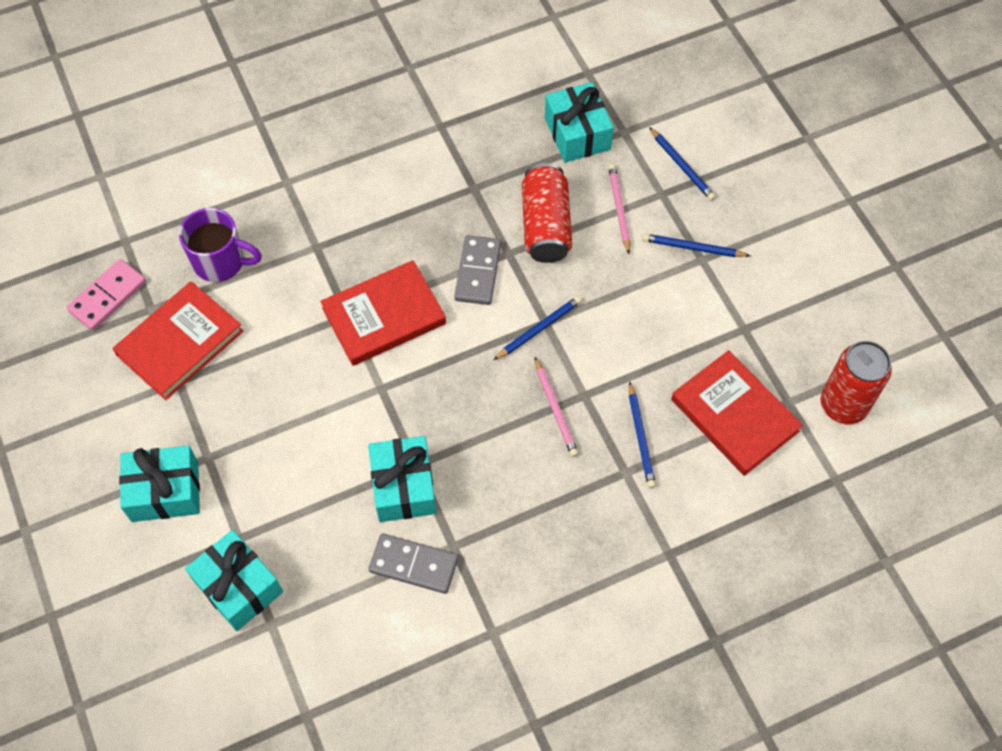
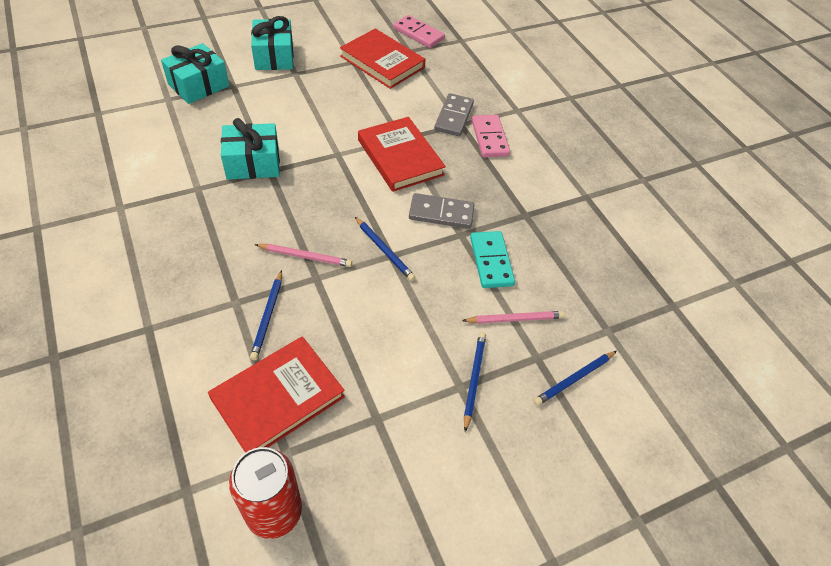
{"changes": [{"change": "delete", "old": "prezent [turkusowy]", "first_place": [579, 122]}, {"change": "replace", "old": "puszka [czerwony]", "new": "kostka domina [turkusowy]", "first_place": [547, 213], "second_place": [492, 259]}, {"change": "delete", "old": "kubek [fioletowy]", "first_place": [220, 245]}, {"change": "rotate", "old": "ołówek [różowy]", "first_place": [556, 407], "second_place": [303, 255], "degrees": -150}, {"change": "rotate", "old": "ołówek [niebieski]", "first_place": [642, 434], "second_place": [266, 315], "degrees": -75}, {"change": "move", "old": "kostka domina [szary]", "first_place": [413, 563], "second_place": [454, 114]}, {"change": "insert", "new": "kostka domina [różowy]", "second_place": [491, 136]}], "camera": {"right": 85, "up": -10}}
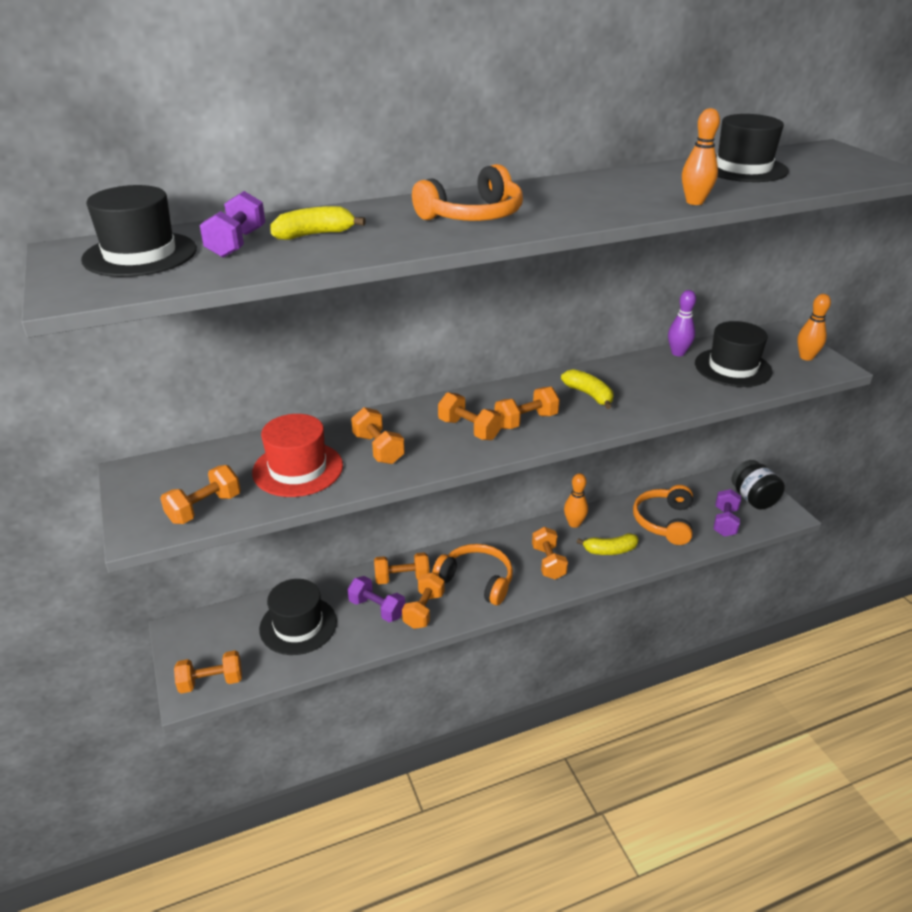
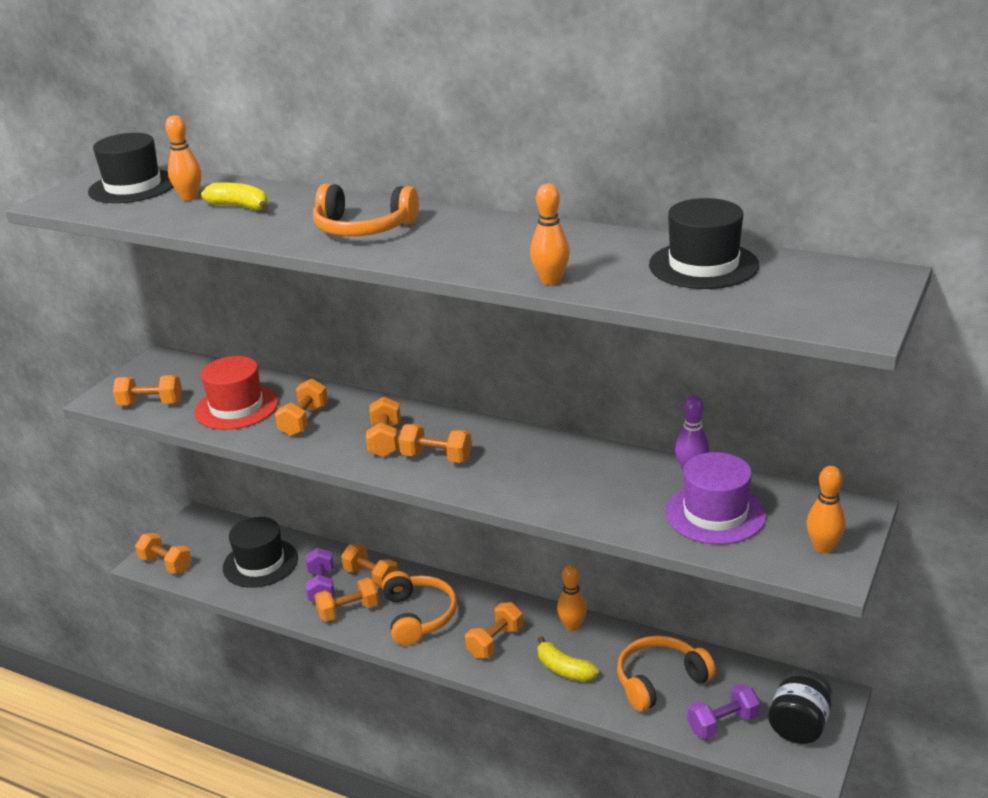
{"changes": [{"change": "replace", "old": "hantel [fioletowy]", "new": "kręgiel [pomarańczowy]", "first_place": [232, 224], "second_place": [183, 158]}, {"change": "recolor", "old": "kapelusz [czarny]", "new": "kapelusz [fioletowy]", "first_place": [733, 354], "second_place": [716, 498]}, {"change": "delete", "old": "banan [żółty]", "first_place": [587, 389]}], "camera": {"right": 50, "up": -5}}
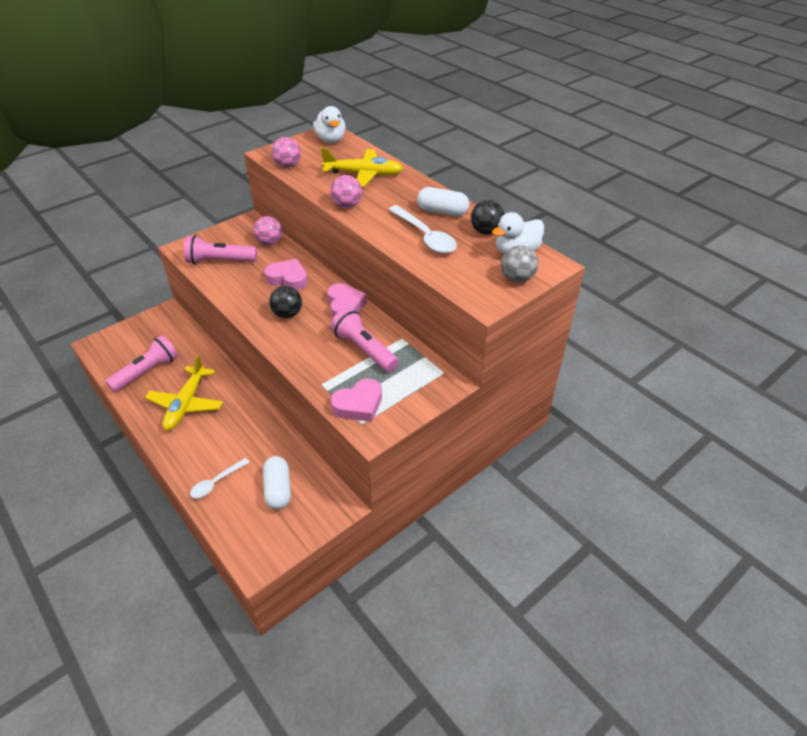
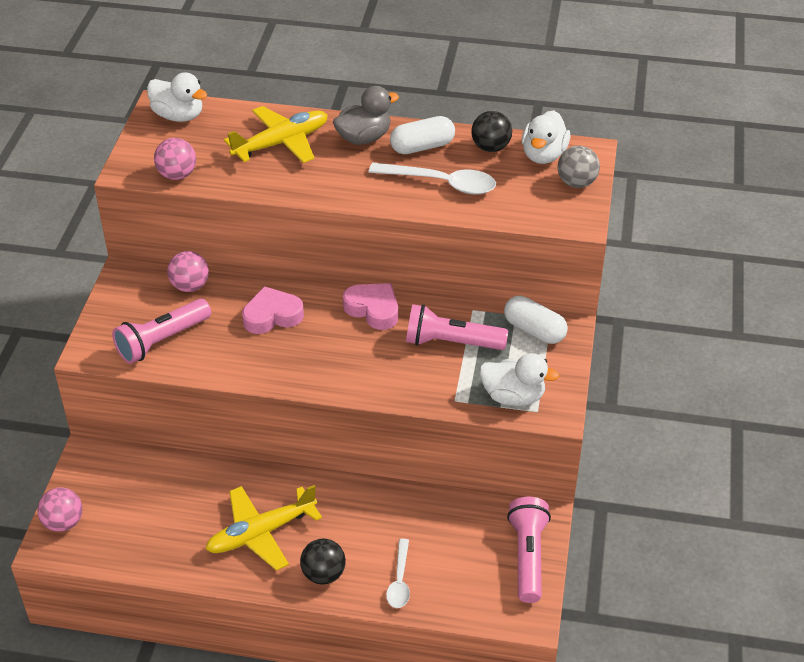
{"changes": [{"change": "move", "old": "piłka [różowy]", "first_place": [346, 191], "second_place": [60, 509]}, {"change": "move", "old": "piłka [czarny]", "first_place": [285, 302], "second_place": [323, 561]}, {"change": "move", "old": "latarka [różowy]", "first_place": [141, 363], "second_place": [529, 550]}, {"change": "rotate", "old": "samolot [żółty]", "first_place": [184, 392], "second_place": [264, 528], "degrees": 90}, {"change": "replace", "old": "serce [różowy]", "new": "kaczka [biały]", "first_place": [356, 400], "second_place": [519, 379]}, {"change": "move", "old": "kapsułka [biały]", "first_place": [277, 483], "second_place": [536, 320]}, {"change": "insert", "new": "kaczka [szary]", "second_place": [366, 115]}], "camera": {"right": -40, "up": 0}}
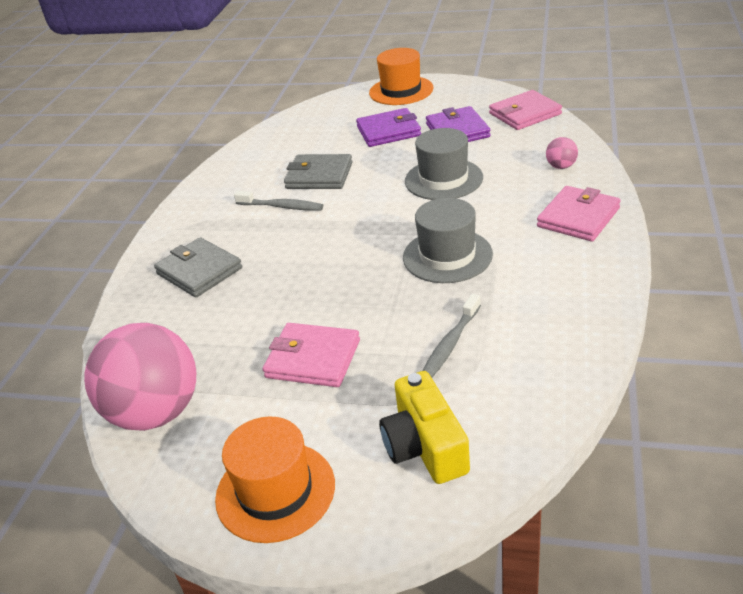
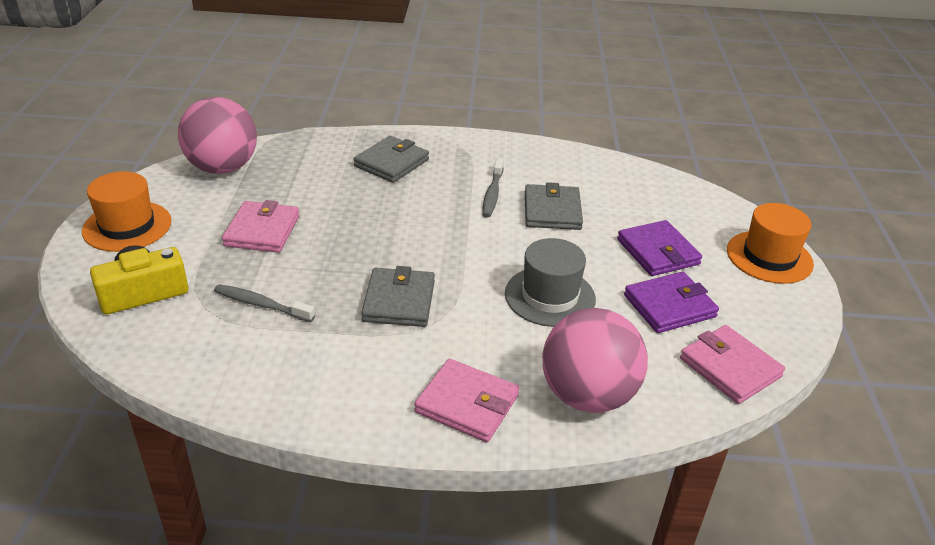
{"changes": [{"change": "resize", "old": "piłka [różowy]", "first_place": [562, 153], "second_place": [595, 360], "factor": 2.46}, {"change": "replace", "old": "kapelusz [szary]", "new": "portfel [szary]", "first_place": [448, 240], "second_place": [398, 296]}], "camera": {"right": 75, "up": 0}}
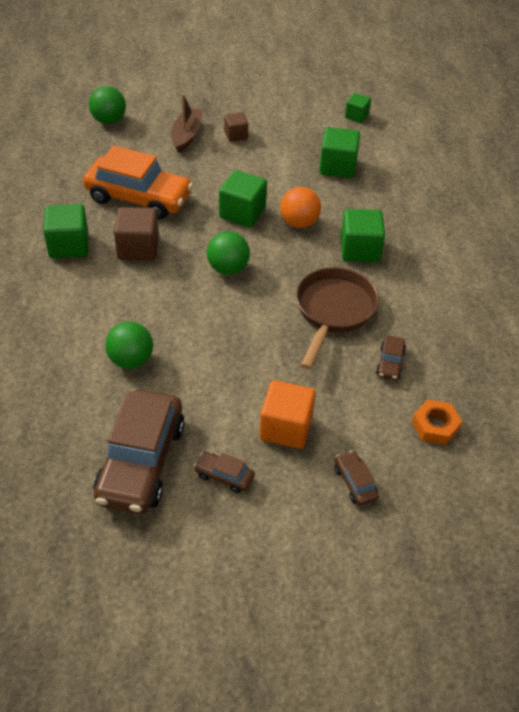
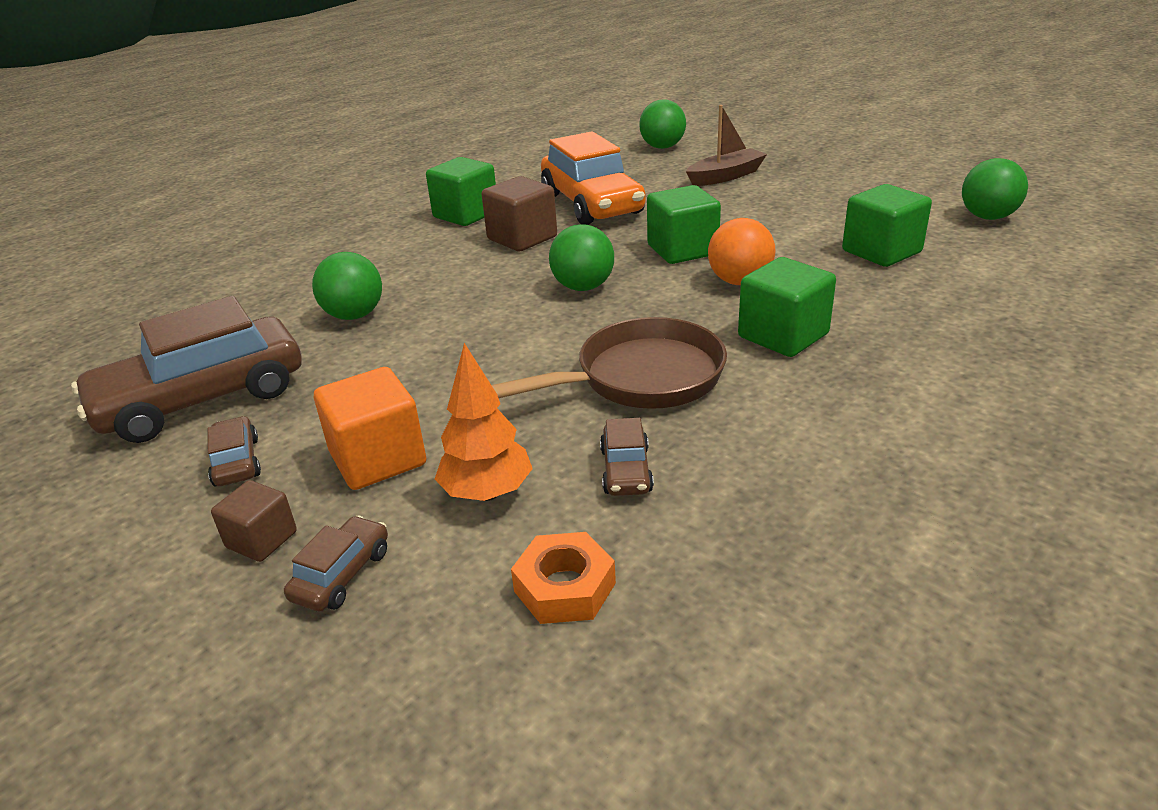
{"changes": [{"change": "replace", "old": "sześcian [zielony]", "new": "piłka [zielony]", "first_place": [358, 108], "second_place": [995, 189]}, {"change": "move", "old": "sześcian [brązowy]", "first_place": [236, 127], "second_place": [254, 521]}, {"change": "rotate", "old": "samochód [brązowy]", "first_place": [391, 357], "second_place": [627, 457], "degrees": -60}, {"change": "insert", "new": "drzewko [pomarańczowy]", "second_place": [484, 422]}], "camera": {"right": 50, "up": -15}}
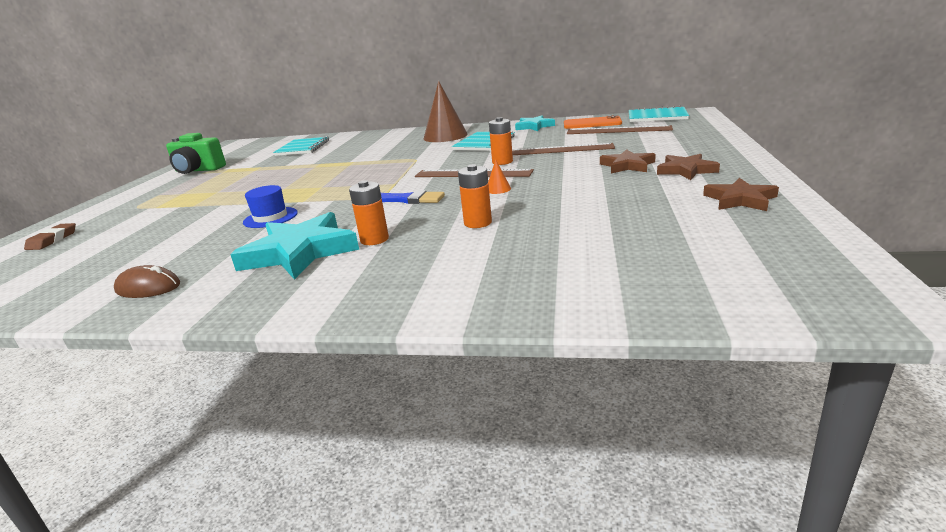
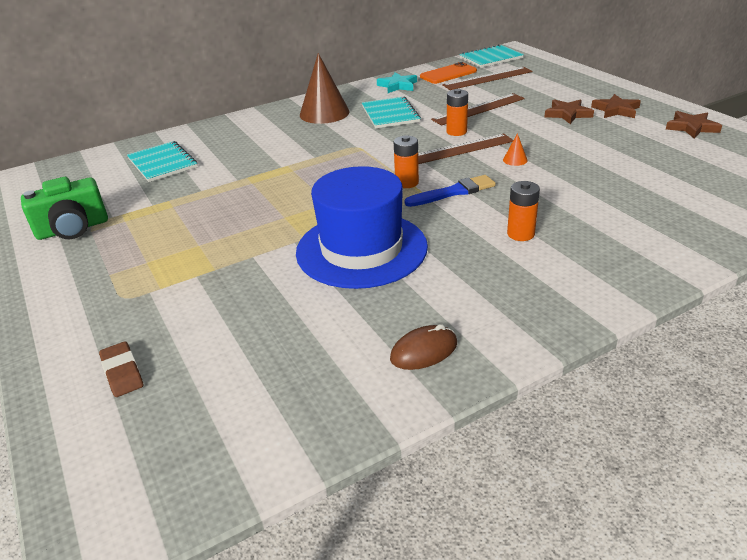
{"changes": [{"change": "move", "old": "bateria [pomarańczowy]", "first_place": [475, 196], "second_place": [406, 161]}, {"change": "resize", "old": "kapelusz [niebieski]", "first_place": [270, 206], "second_place": [362, 227], "factor": 2.23}, {"change": "delete", "old": "gwiazda [turkusowy]", "first_place": [294, 246]}], "camera": {"right": -40, "up": 10}}
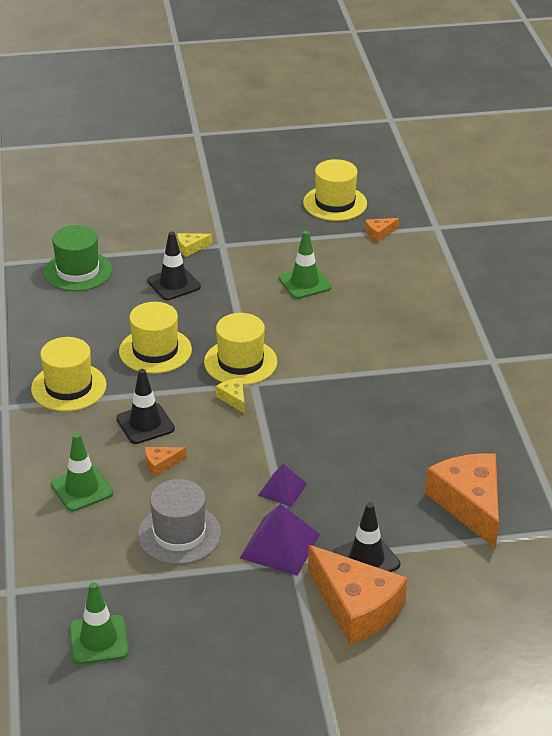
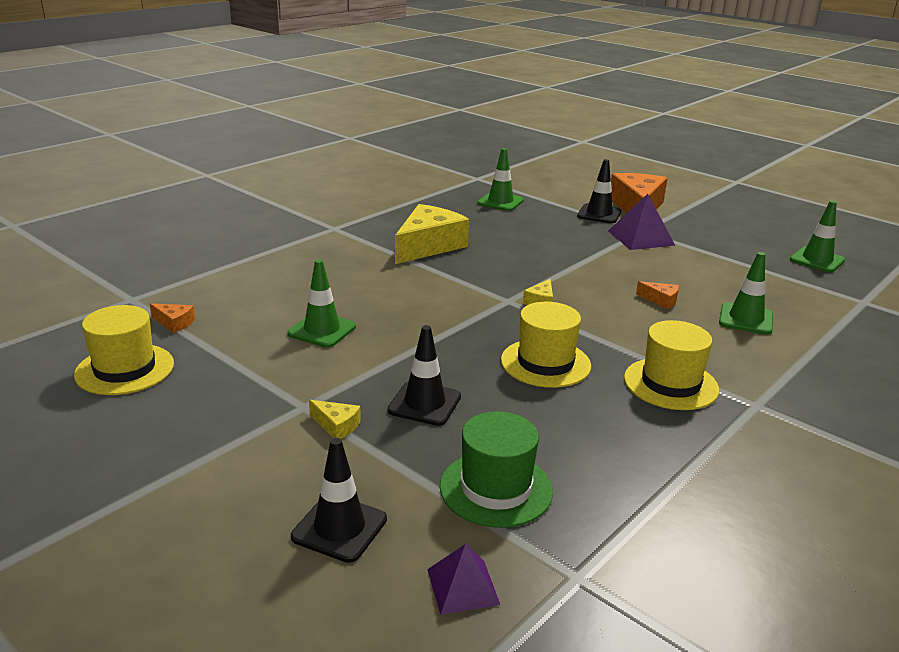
{"changes": [{"change": "delete", "old": "kapelusz [żółty]", "first_place": [240, 349]}, {"change": "move", "old": "pachołek [czarny]", "first_place": [145, 406], "second_place": [339, 500]}, {"change": "replace", "old": "ser [pomarańczowy]", "new": "pachołek [zielony]", "first_place": [462, 501], "second_place": [500, 179]}, {"change": "move", "old": "piramida [fioletowy]", "first_place": [282, 485], "second_place": [463, 579]}, {"change": "delete", "old": "kapelusz [szary]", "first_place": [179, 521]}, {"change": "insert", "new": "ser [żółty]", "second_place": [432, 234]}], "camera": {"right": -130, "up": -10}}
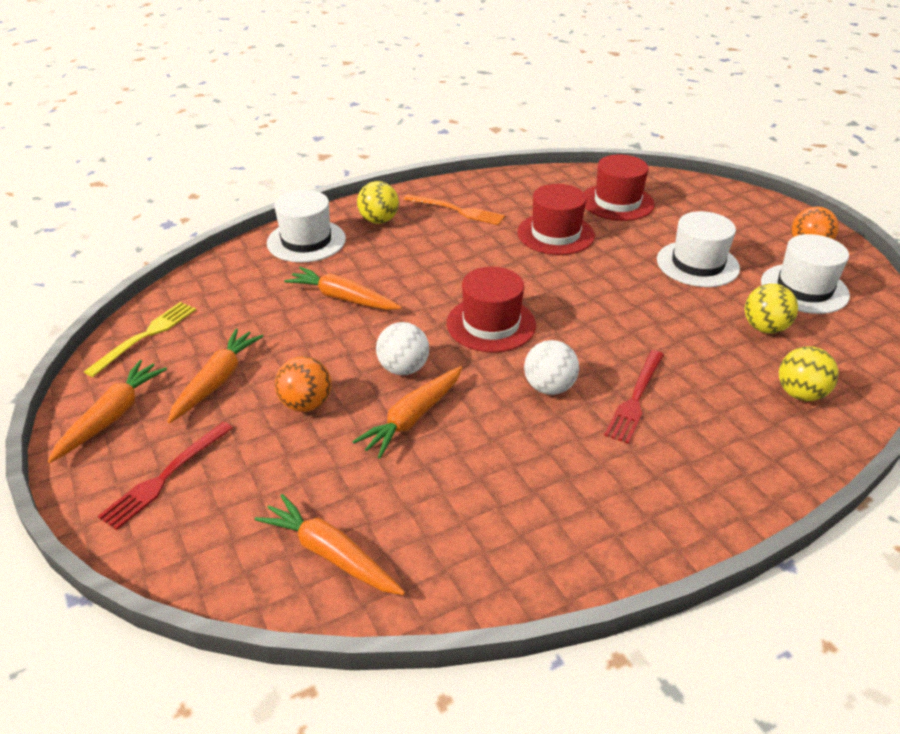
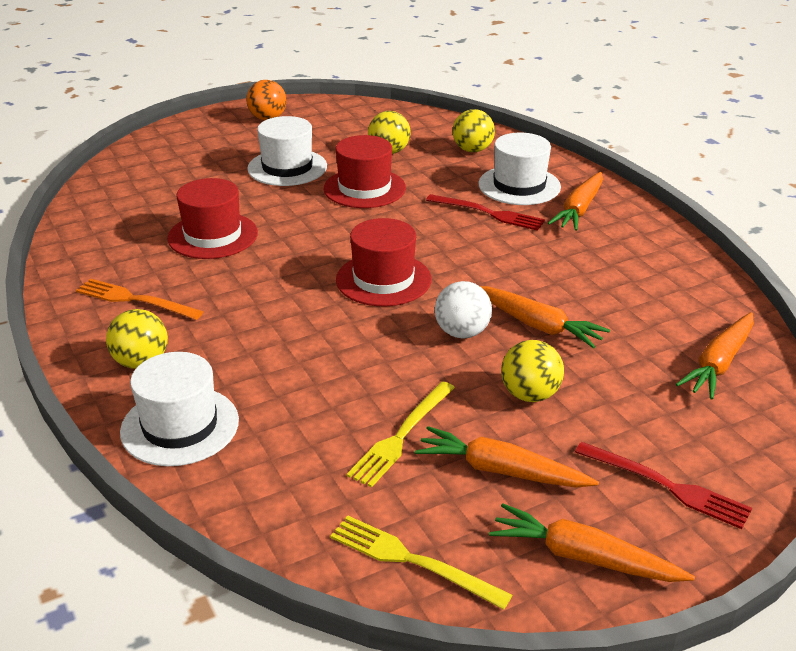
{"changes": [{"change": "move", "old": "kapelusz [czerwony]", "first_place": [619, 187], "second_place": [364, 171]}, {"change": "rotate", "old": "widelec [pomarańczowy]", "first_place": [454, 209], "second_place": [139, 299], "degrees": -90}, {"change": "move", "old": "kapelusz [biały]", "first_place": [805, 274], "second_place": [519, 169]}, {"change": "move", "old": "marchewka [pomarańczowy]", "first_place": [343, 288], "second_place": [575, 201]}, {"change": "delete", "old": "piłka [biały]", "first_place": [551, 367]}, {"change": "recolor", "old": "piłka [pomarańczowy]", "new": "piłka [żółty]", "first_place": [303, 384], "second_place": [532, 371]}, {"change": "insert", "new": "widelec [żółty]", "second_place": [401, 434]}], "camera": {"right": -90, "up": -5}}
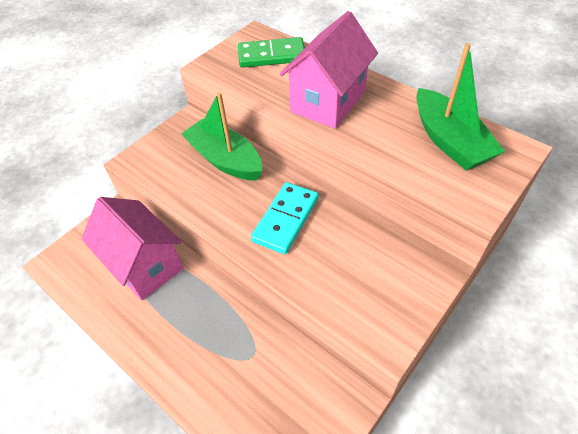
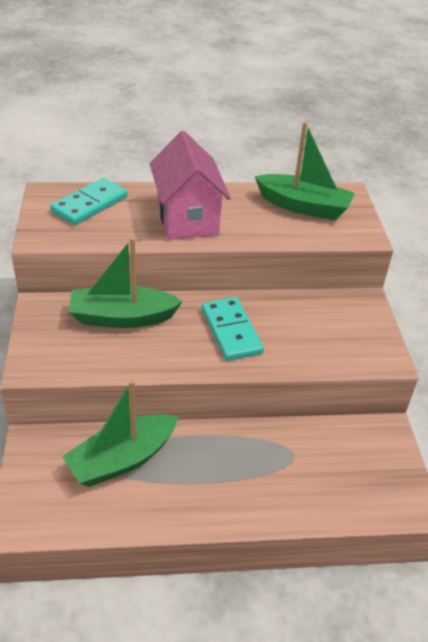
{"changes": [{"change": "recolor", "old": "kostka domina [zielony]", "new": "kostka domina [turkusowy]", "first_place": [271, 52], "second_place": [88, 201]}, {"change": "replace", "old": "domek [różowy]", "new": "łódka [zielony]", "first_place": [132, 249], "second_place": [120, 433]}], "camera": {"right": -50, "up": -10}}
